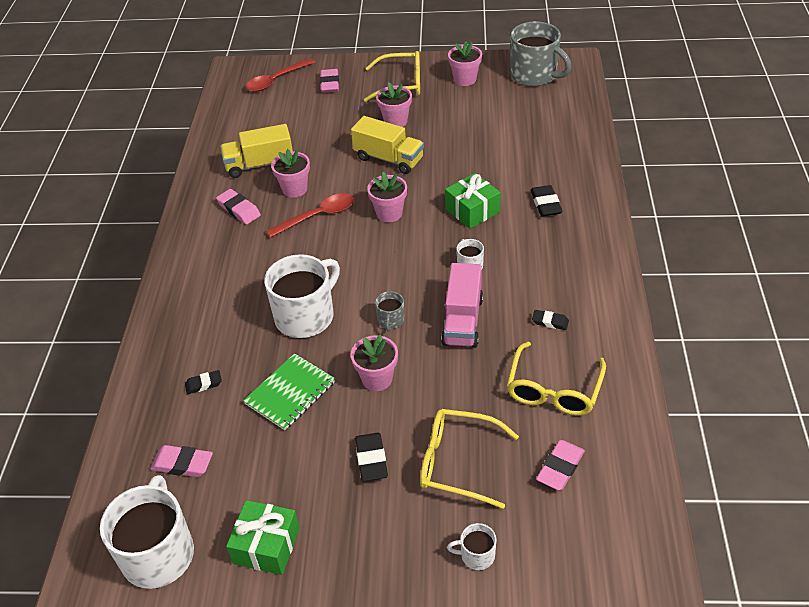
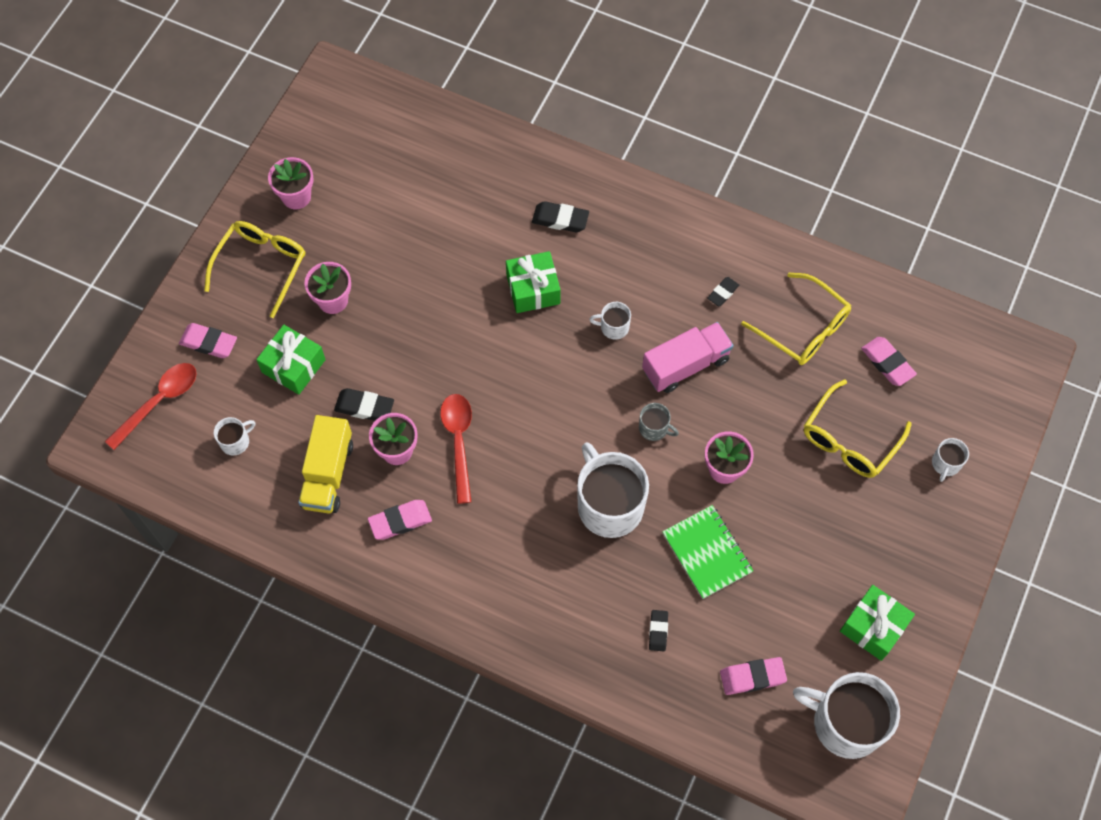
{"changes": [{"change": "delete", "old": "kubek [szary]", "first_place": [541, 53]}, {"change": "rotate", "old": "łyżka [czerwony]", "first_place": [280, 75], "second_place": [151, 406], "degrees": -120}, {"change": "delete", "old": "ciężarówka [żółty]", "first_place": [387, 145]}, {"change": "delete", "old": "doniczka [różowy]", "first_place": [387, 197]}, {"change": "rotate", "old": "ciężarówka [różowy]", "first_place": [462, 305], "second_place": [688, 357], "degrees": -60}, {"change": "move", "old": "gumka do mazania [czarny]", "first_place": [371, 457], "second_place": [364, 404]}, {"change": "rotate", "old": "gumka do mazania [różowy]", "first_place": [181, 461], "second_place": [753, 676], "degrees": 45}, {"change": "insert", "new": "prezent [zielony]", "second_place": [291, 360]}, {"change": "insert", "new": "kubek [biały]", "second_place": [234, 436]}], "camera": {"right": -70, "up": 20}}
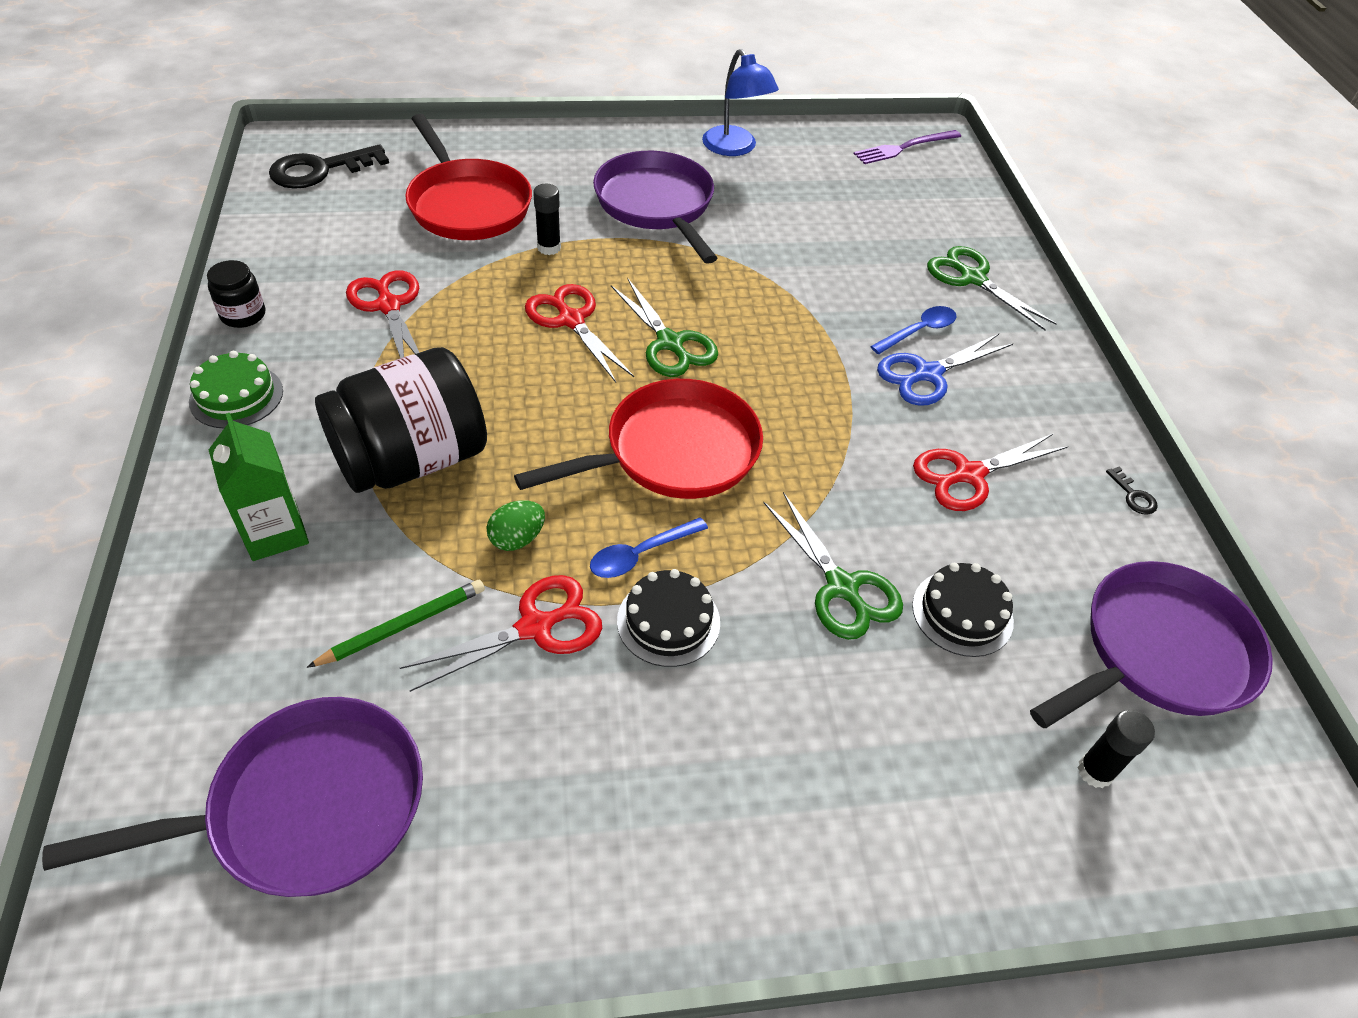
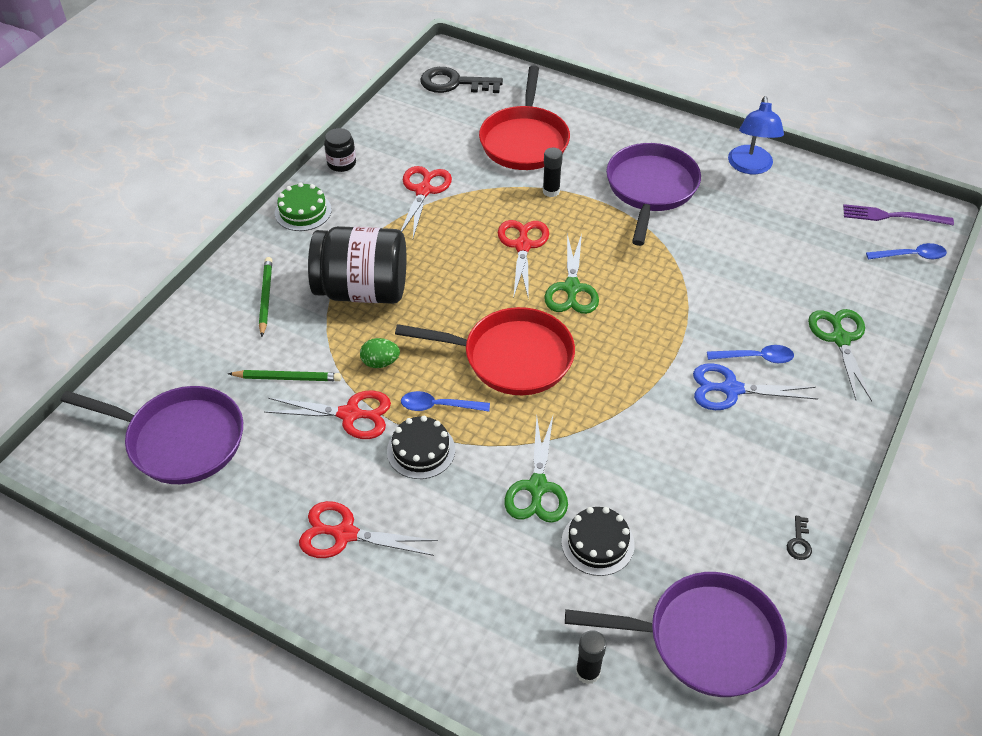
{"changes": [{"change": "replace", "old": "karton mleka [zielony]", "new": "ołówek [zielony]", "first_place": [259, 487], "second_place": [265, 297]}, {"change": "move", "old": "nożyczki [czerwony]", "first_place": [990, 472], "second_place": [368, 529]}, {"change": "insert", "new": "łyżka [niebieski]", "second_place": [906, 251]}], "camera": {"right": 40, "up": 0}}
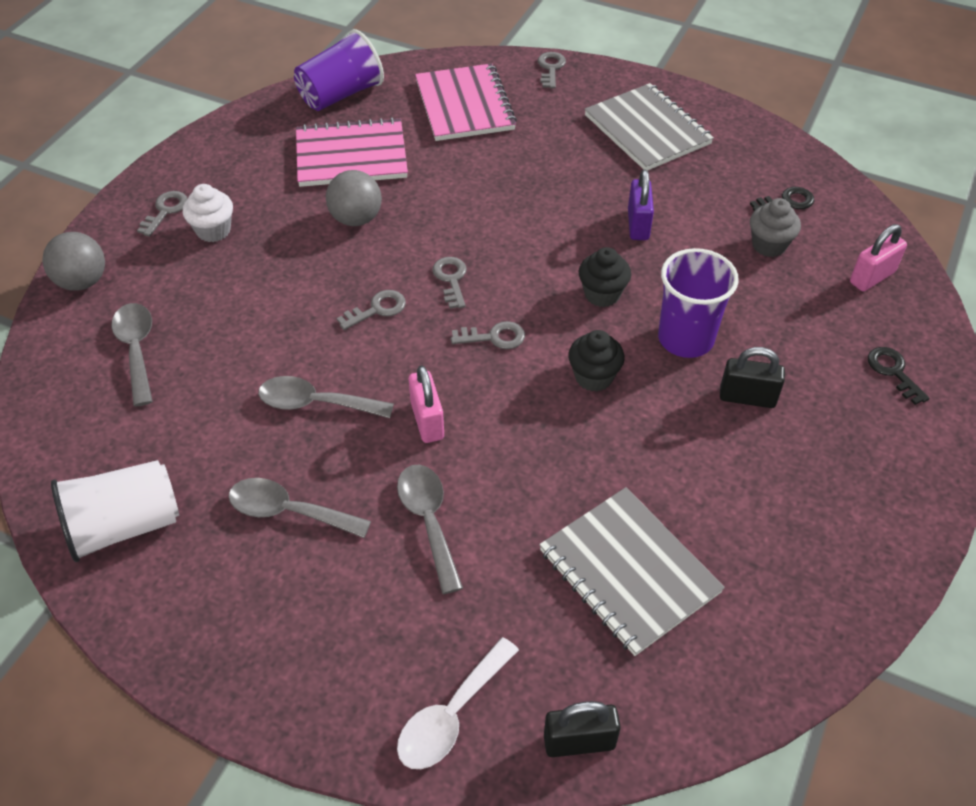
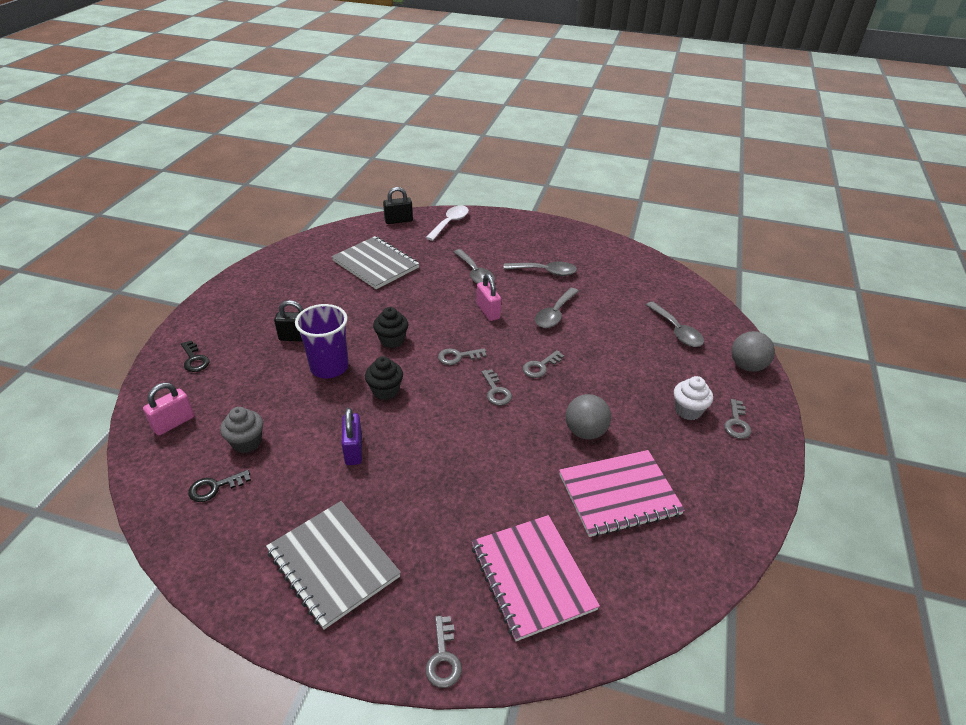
{"changes": [{"change": "delete", "old": "szklanka [fioletowy]", "first_place": [339, 70]}, {"change": "rotate", "old": "łyżka [szary]", "first_place": [326, 397], "second_place": [557, 308], "degrees": 120}, {"change": "delete", "old": "szklanka [biały]", "first_place": [115, 511]}], "camera": {"right": 170, "up": -10}}
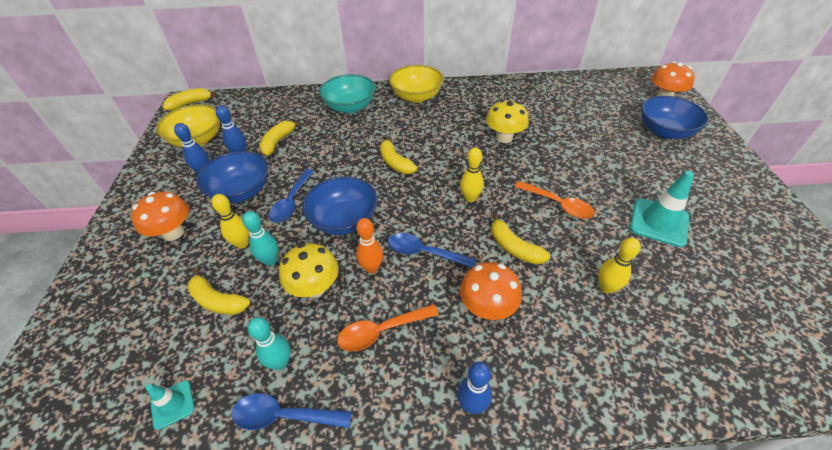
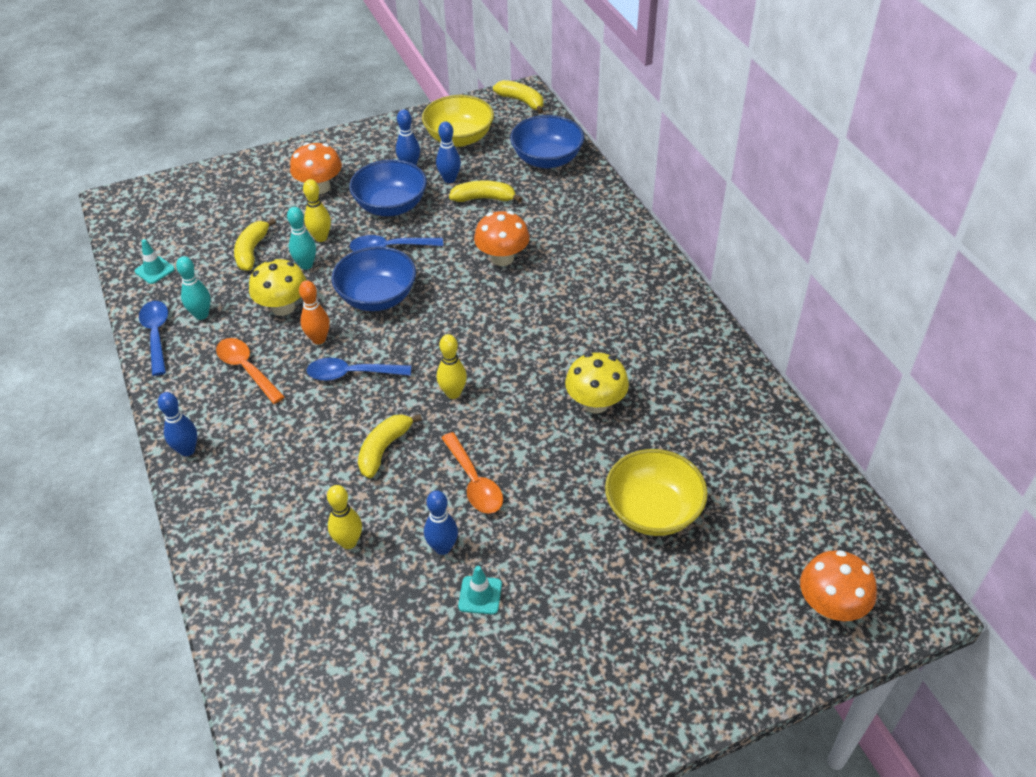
{"changes": [{"change": "move", "old": "miska [żółty]", "first_place": [416, 84], "second_place": [656, 492]}, {"change": "delete", "old": "miska [turkusowy]", "first_place": [347, 94]}, {"change": "move", "old": "miska [niebieski]", "first_place": [675, 117], "second_place": [547, 141]}, {"change": "delete", "old": "banan [żółty]", "first_place": [398, 155]}, {"change": "resize", "old": "pachołek [turkusowy]", "first_place": [662, 209], "second_place": [480, 590], "factor": 0.55}, {"change": "rotate", "old": "łyżka [pomarańczowy]", "first_place": [554, 200], "second_place": [472, 473], "degrees": -45}, {"change": "rotate", "old": "łyżka [niebieski]", "first_place": [432, 250], "second_place": [359, 369], "degrees": -90}, {"change": "move", "old": "grzyb [pomarańczowy]", "first_place": [491, 291], "second_place": [502, 238]}, {"change": "insert", "new": "kręgiel [niebieski]", "second_place": [441, 522]}], "camera": {"right": 70, "up": 0}}
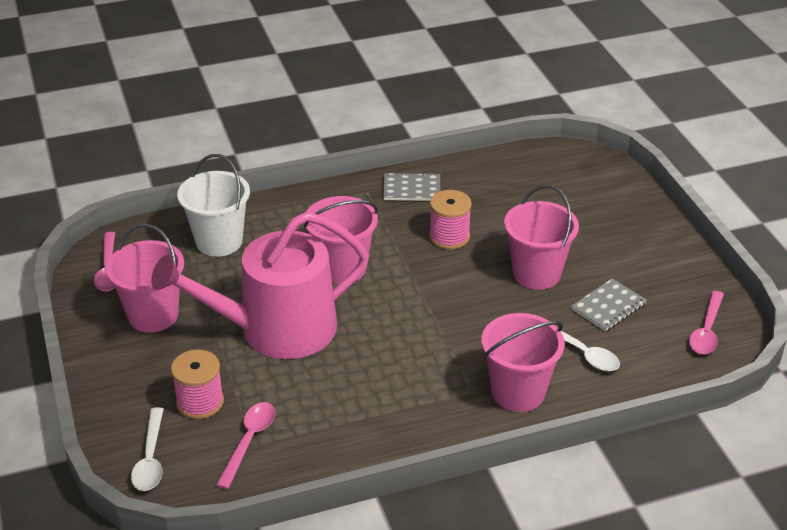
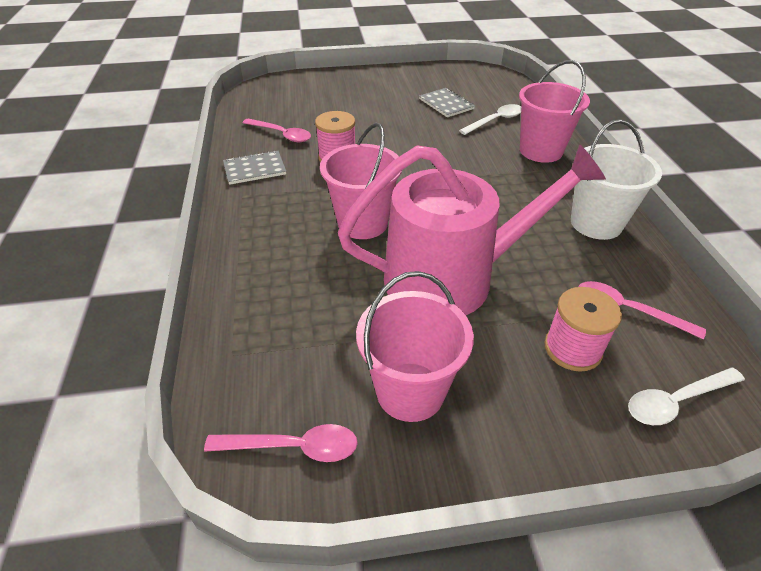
{"changes": [{"change": "move", "old": "wiadro [biały]", "first_place": [213, 205], "second_place": [616, 179]}, {"change": "rotate", "old": "zeszyt [szary]", "first_place": [411, 187], "second_place": [254, 167], "degrees": 60}, {"change": "delete", "old": "wiadro [różowy]", "first_place": [541, 237]}, {"change": "rotate", "old": "konewka [różowy]", "first_place": [260, 285], "second_place": [472, 229], "degrees": -90}, {"change": "move", "old": "łyżka [różowy]", "first_place": [706, 322], "second_place": [277, 130]}, {"change": "rotate", "old": "łyżka [biały]", "first_place": [147, 449], "second_place": [686, 396], "degrees": 150}], "camera": {"right": -80, "up": 5}}
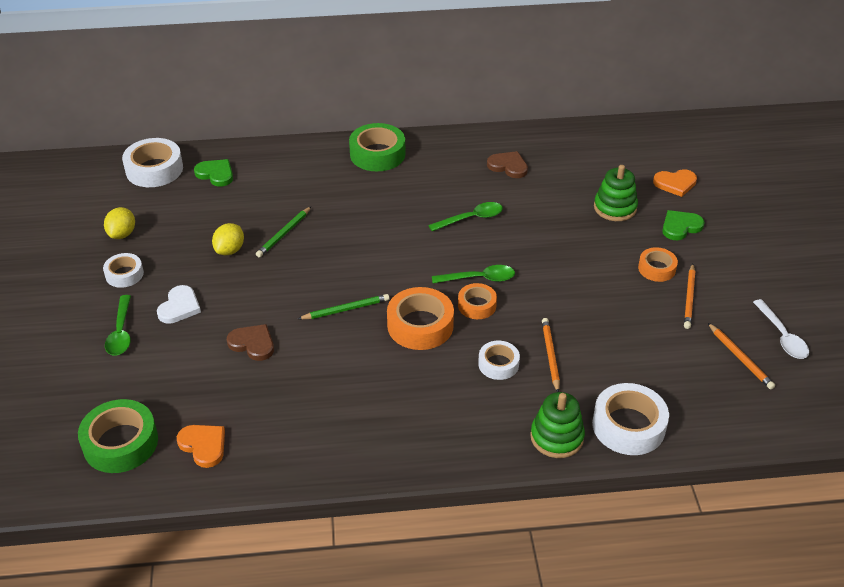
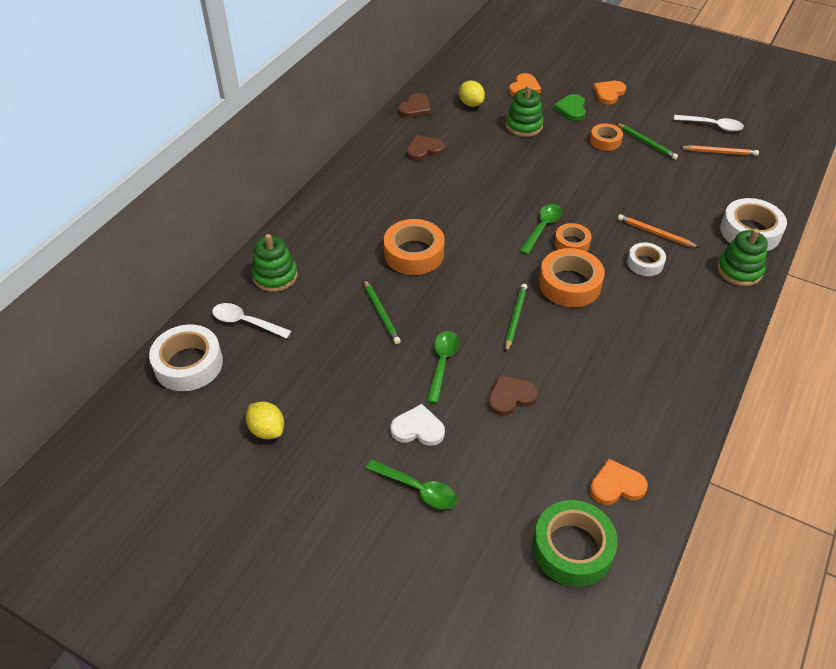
{"changes": [{"change": "delete", "old": "taśma klejąca [zielony]", "first_place": [377, 147]}, {"change": "replace", "old": "serce [zielony]", "new": "łyżka [biały]", "first_place": [213, 173], "second_place": [251, 321]}, {"change": "move", "old": "łyżka [zielony]", "first_place": [465, 216], "second_place": [443, 367]}, {"change": "move", "old": "cytryna [żółty]", "first_place": [228, 239], "second_place": [472, 94]}, {"change": "delete", "old": "taśma klejąca [biały]", "first_place": [123, 270]}, {"change": "recolor", "old": "ołówek [pomarańczowy]", "new": "ołówek [zielony]", "first_place": [689, 296], "second_place": [647, 141]}, {"change": "rotate", "old": "serce [biały]", "first_place": [179, 304], "second_place": [418, 425], "degrees": -45}, {"change": "insert", "new": "serce [pomarańczowy]", "second_place": [609, 92]}, {"change": "insert", "new": "serce [brązowy]", "second_place": [414, 105]}, {"change": "insert", "new": "taśma klejąca [pomarańczowy]", "second_place": [414, 247]}, {"change": "insert", "new": "zabawka nakładanka [zielony]", "second_place": [275, 263]}], "camera": {"right": -55, "up": 5}}
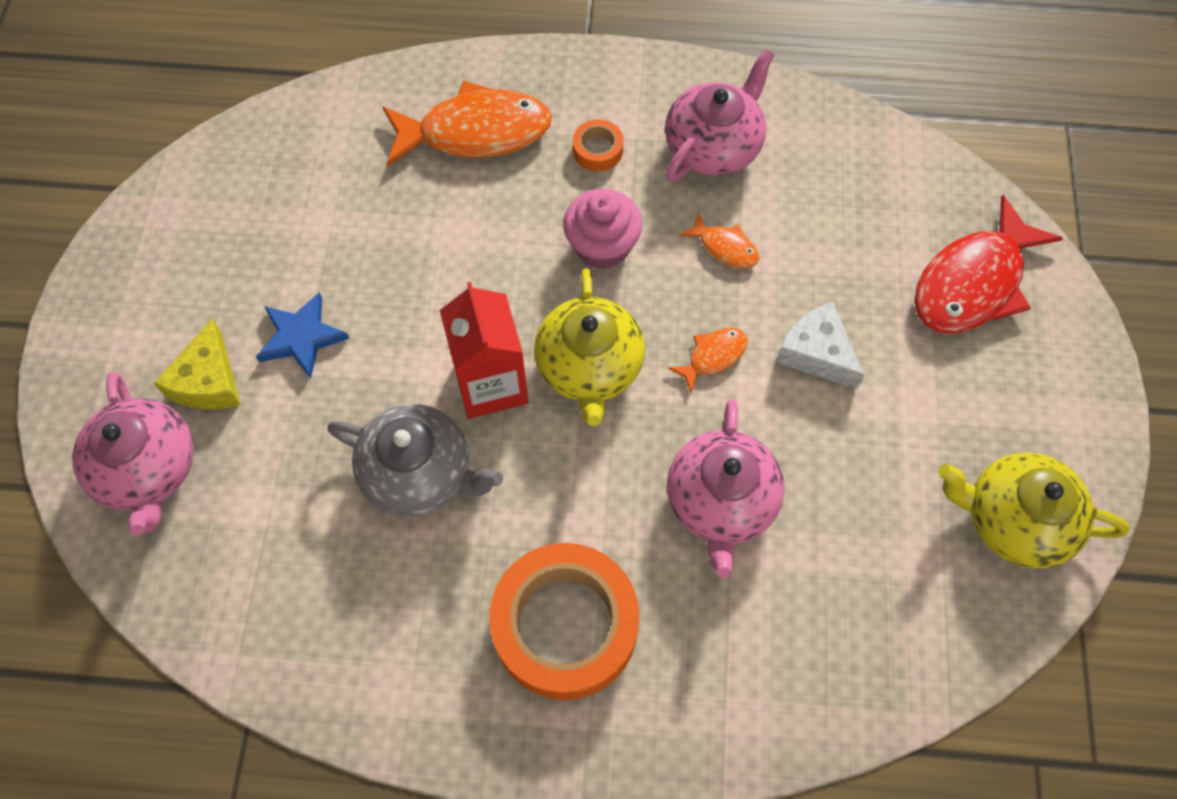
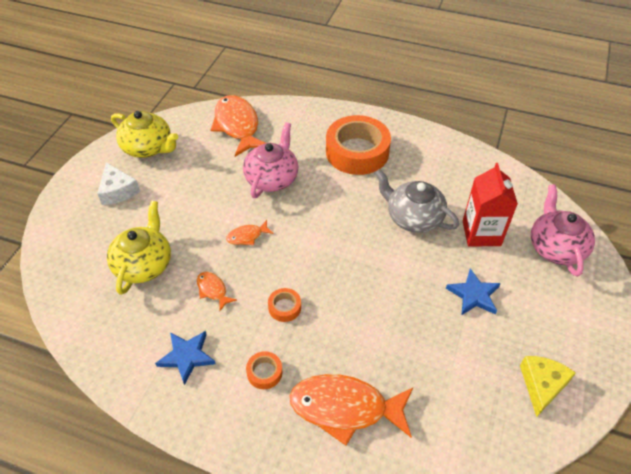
{"changes": [{"change": "replace", "old": "imbryk [różowy]", "new": "gwiazda [niebieski]", "first_place": [720, 115], "second_place": [185, 358]}, {"change": "replace", "old": "muffinka [różowy]", "new": "taśma klejąca [pomarańczowy]", "first_place": [602, 229], "second_place": [284, 305]}, {"change": "delete", "old": "ryba [czerwony]", "first_place": [988, 264]}, {"change": "move", "old": "imbryk [żółty]", "first_place": [589, 347], "second_place": [139, 248]}, {"change": "move", "old": "karton mleka [czerwony]", "first_place": [484, 350], "second_place": [490, 205]}, {"change": "move", "old": "ser [biały]", "first_place": [820, 345], "second_place": [118, 183]}, {"change": "move", "old": "ser [żółty]", "first_place": [197, 364], "second_place": [548, 386]}, {"change": "insert", "new": "ryba [pomarańczowy]", "second_place": [238, 126]}], "camera": {"right": -165, "up": -15}}
